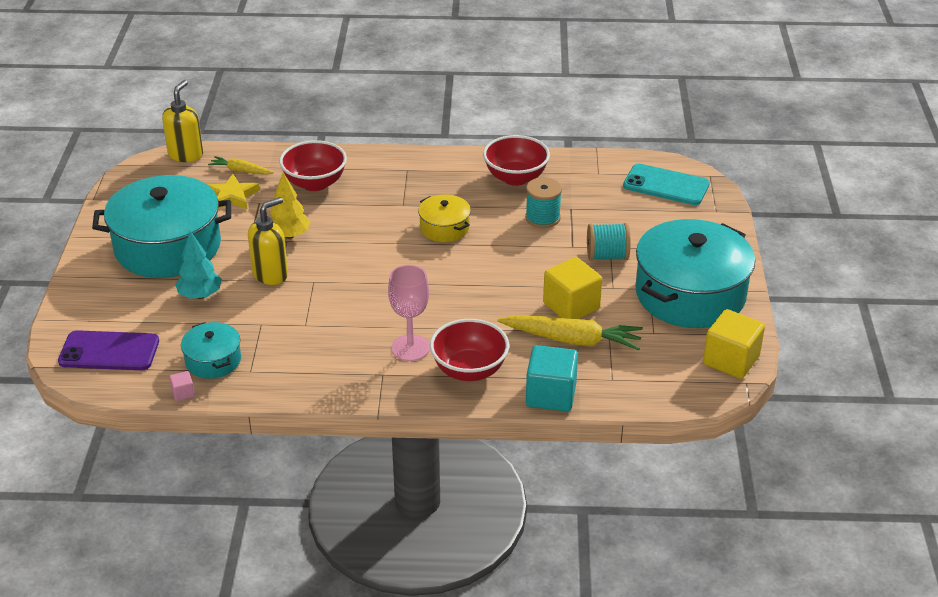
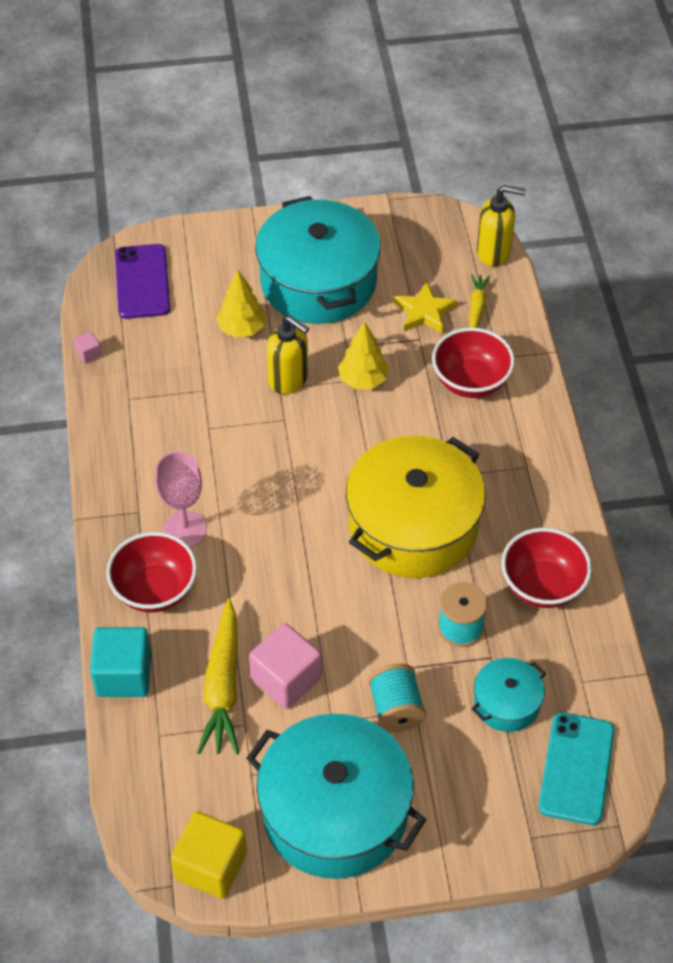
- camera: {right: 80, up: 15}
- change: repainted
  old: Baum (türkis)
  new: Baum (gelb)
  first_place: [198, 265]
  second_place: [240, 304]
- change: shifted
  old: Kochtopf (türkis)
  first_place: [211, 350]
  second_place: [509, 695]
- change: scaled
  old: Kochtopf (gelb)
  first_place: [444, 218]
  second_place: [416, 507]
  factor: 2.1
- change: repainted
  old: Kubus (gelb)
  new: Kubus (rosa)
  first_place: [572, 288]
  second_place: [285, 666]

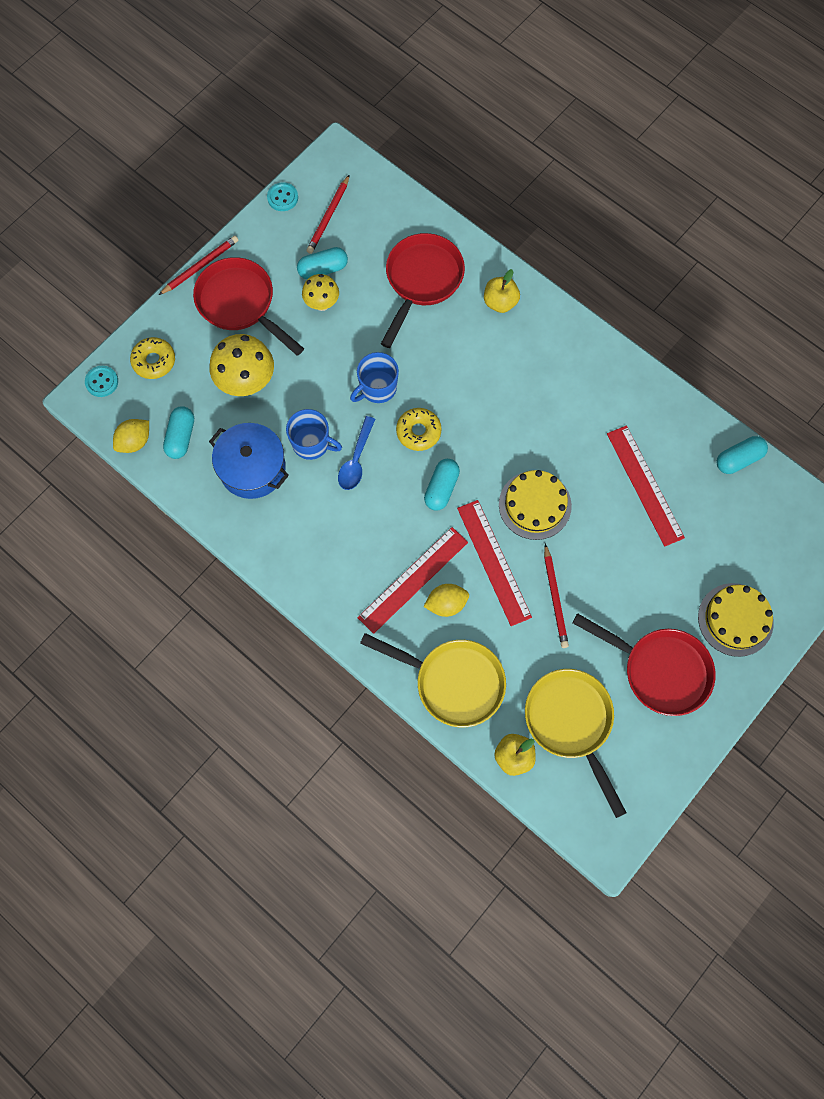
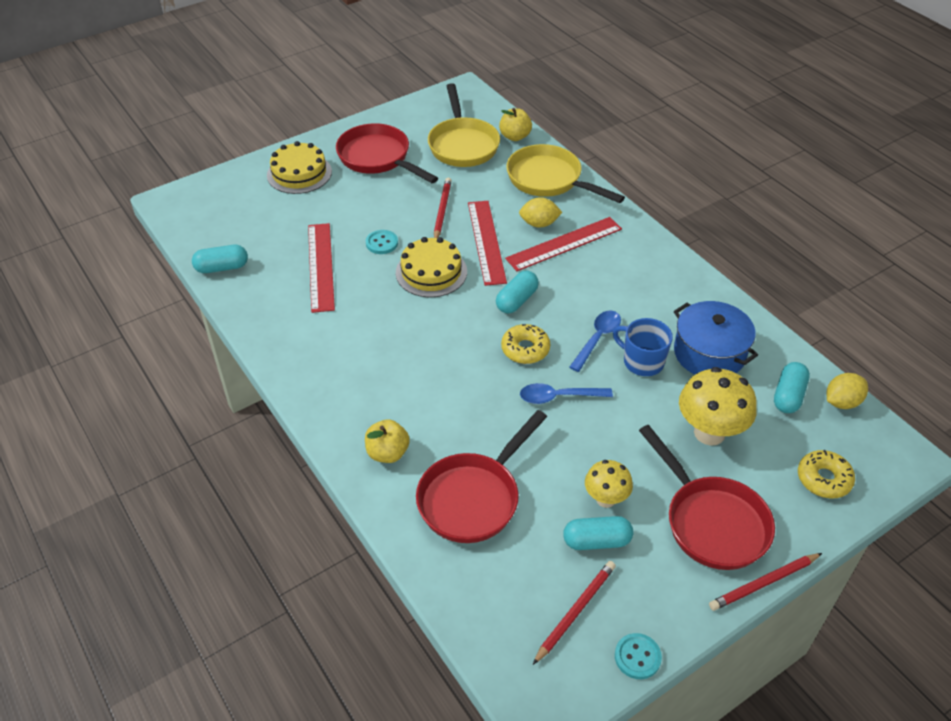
- camera: {right: -165, up: -25}
- change: shifted
  old: Knopf (türkis)
  first_place: [101, 381]
  second_place: [382, 242]
- change: swapped
  old: Tasse (blau)
  new: Löffel (blau)
  first_place: [374, 377]
  second_place: [566, 393]

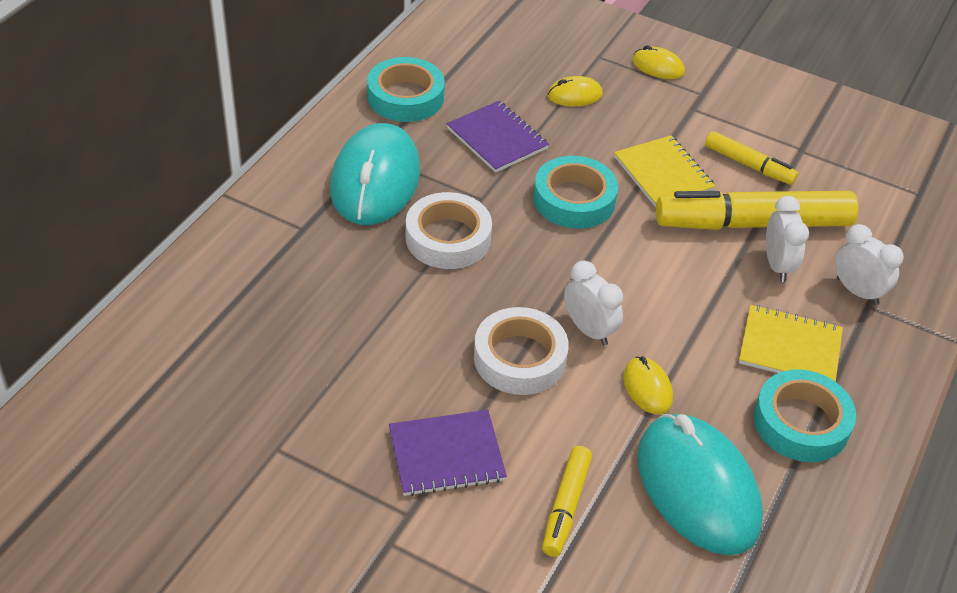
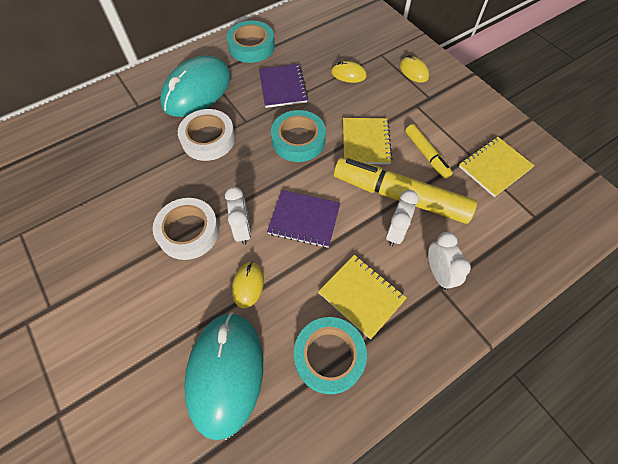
- camera: {right: 30, up: 15}
- change: shifted
  old: Notizbuch (lila)
  first_place: [448, 453]
  second_place: [303, 219]
- change: gone
  old: Filzstift (gelb)
  first_place: [567, 501]
- change: new
  new: Notizbuch (gelb)
  second_place: [497, 167]

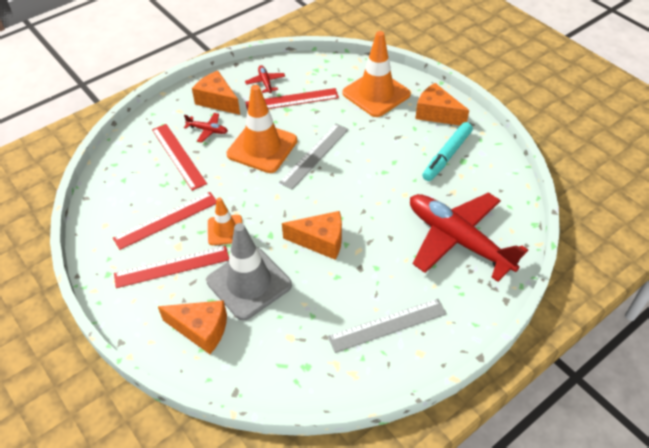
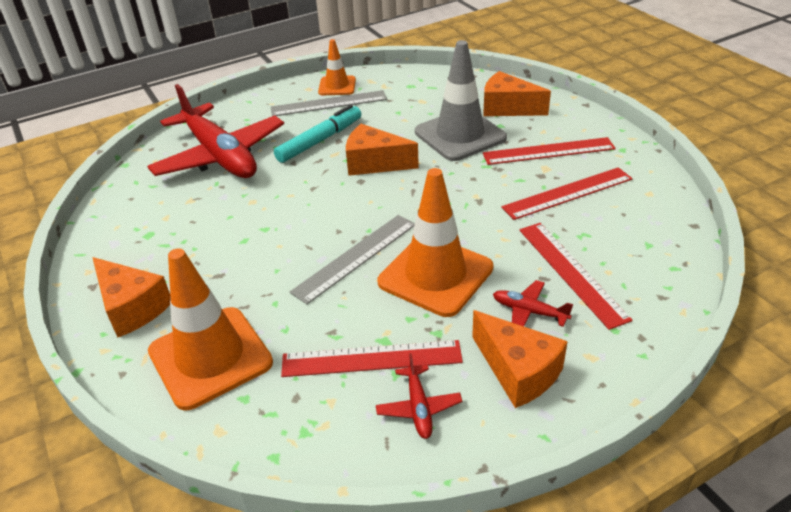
- camera: {right: -170, up: -10}
- change: shifted
  old: Leitkegel (orange)
  first_place: [225, 221]
  second_place: [337, 67]
- change: shifted
  old: Filzstift (türkis)
  first_place: [447, 151]
  second_place: [317, 134]

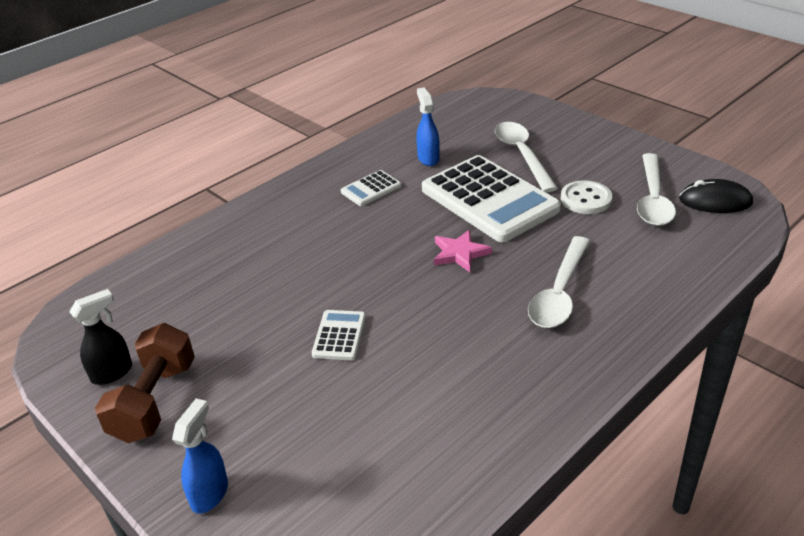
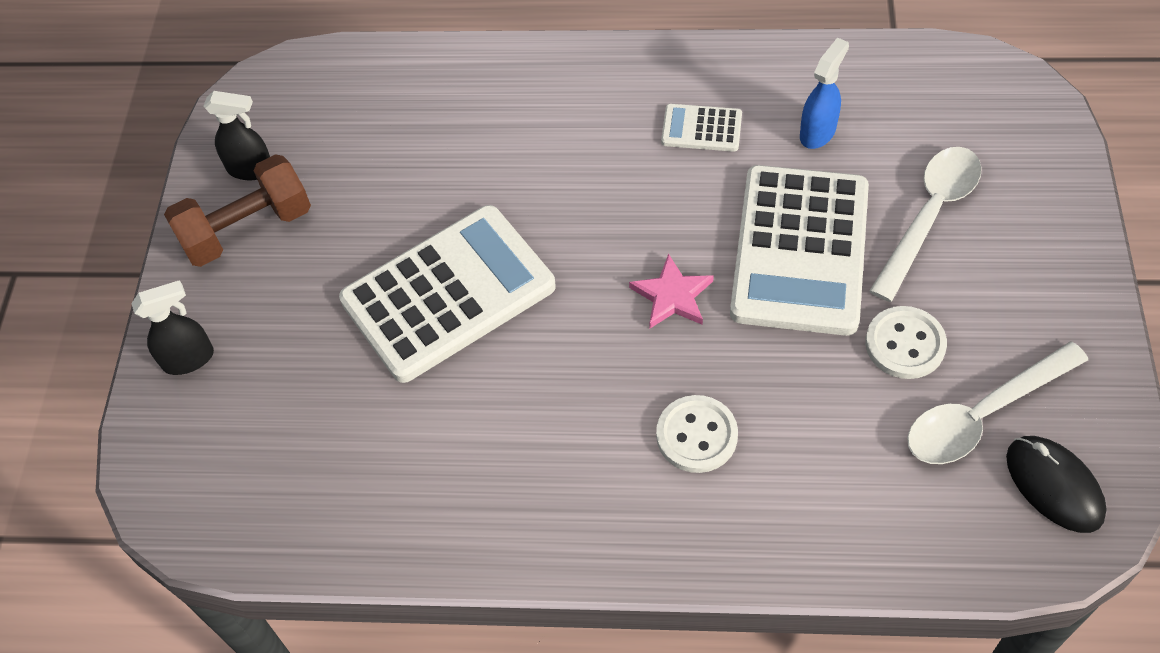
- camera: {right: 50, up: 20}
- change: repainted
  old: Sprühflasche (blau)
  new: Sprühflasche (schwarz)
  first_place: [200, 456]
  second_place: [172, 327]
- change: scaled
  old: Taschenrechner (weiß)
  first_place: [339, 335]
  second_place: [447, 294]
  factor: 2.27
- change: swapped
  old: Löffel (weiß)
  new: Knopf (weiß)
  first_place: [559, 282]
  second_place: [697, 434]

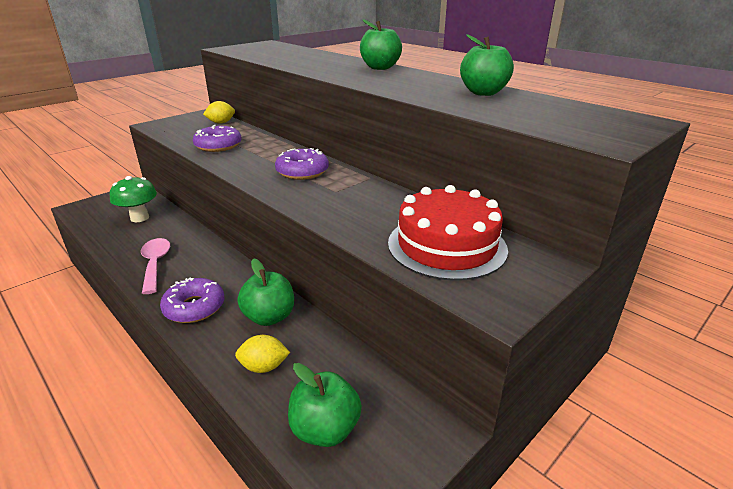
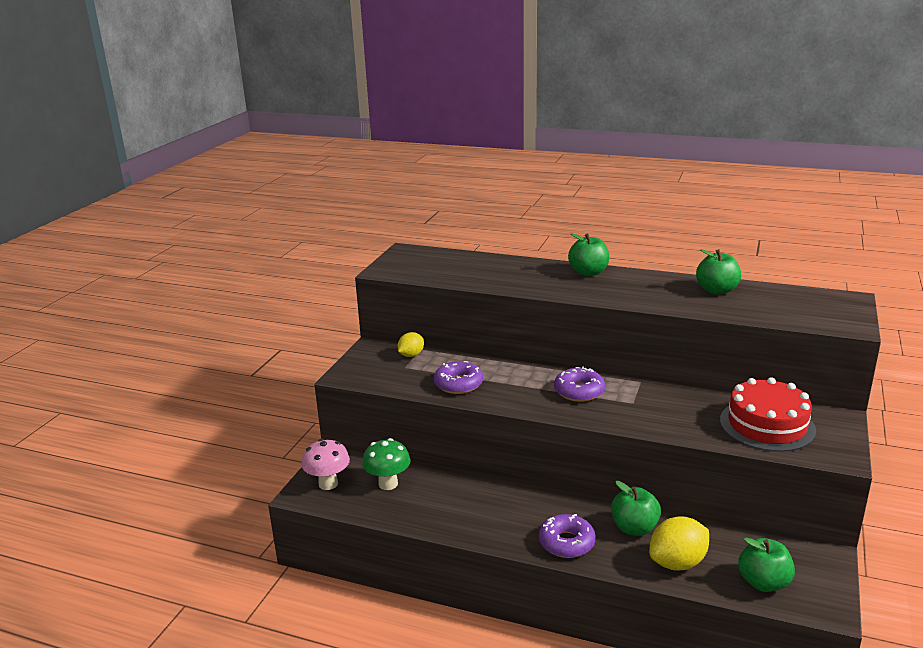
- camera: {right: -25, up: -5}
- change: gone
  old: Löffel (rosa)
  first_place: [155, 266]
- change: scaled
  old: Zitrone (gelb)
  first_place: [262, 354]
  second_place: [679, 543]
  factor: 1.67
- change: new
  new: Pilz (rosa)
  second_place: [325, 464]

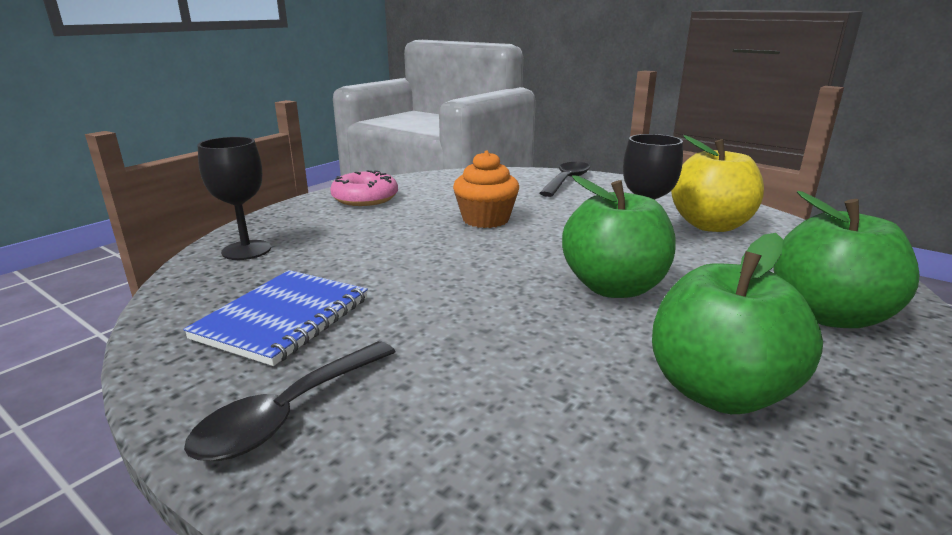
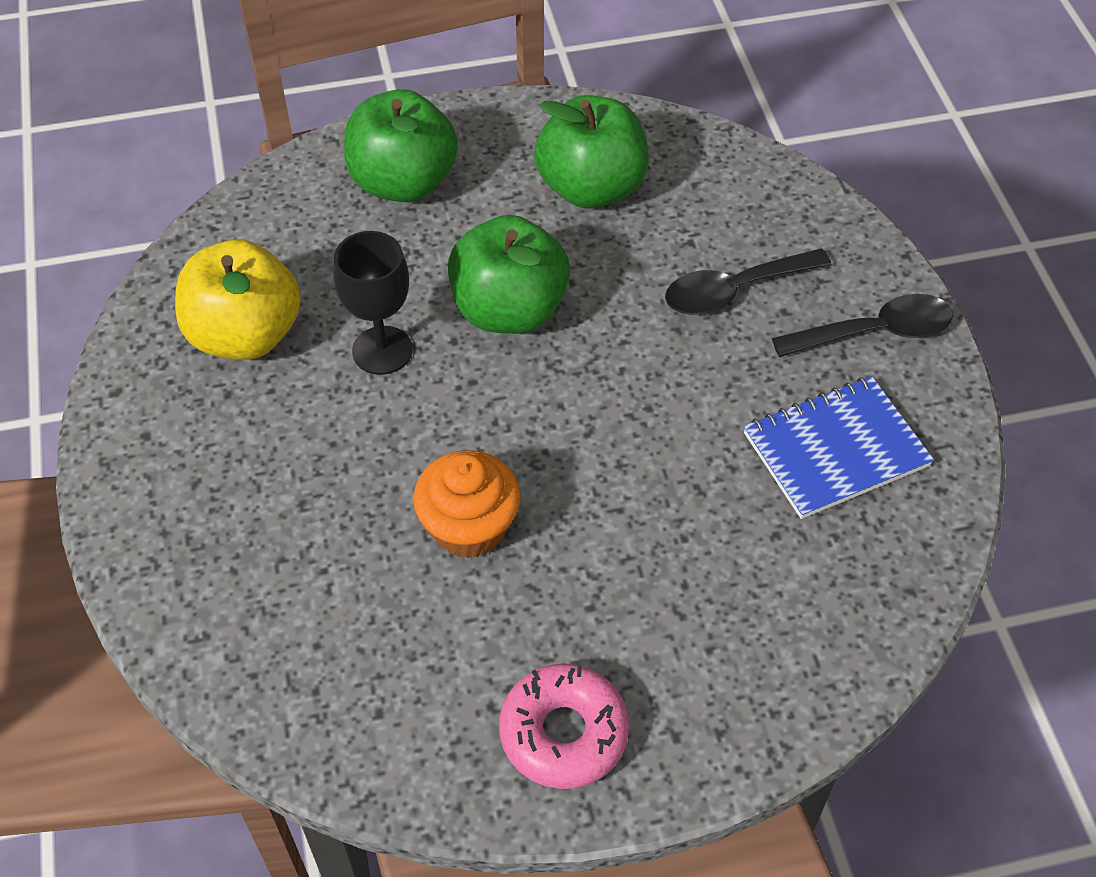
- camera: {right: -140, up: 30}
- change: gone
  old: Kelch (schwarz)
  first_place: [234, 198]
- change: shifted
  old: Löffel (schwarz)
  first_place: [564, 179]
  second_place: [748, 282]

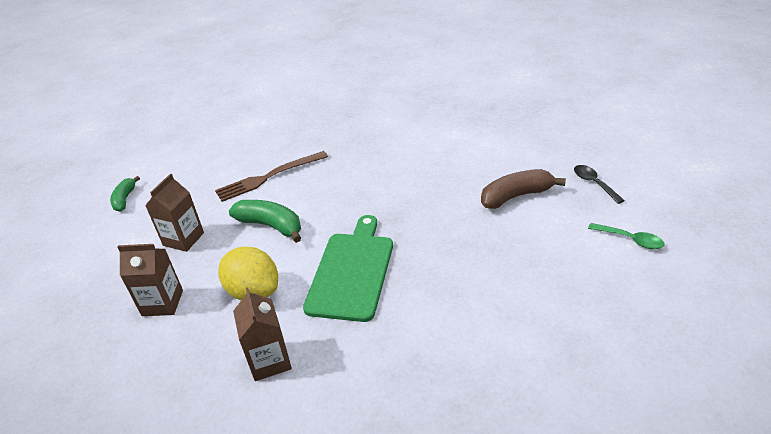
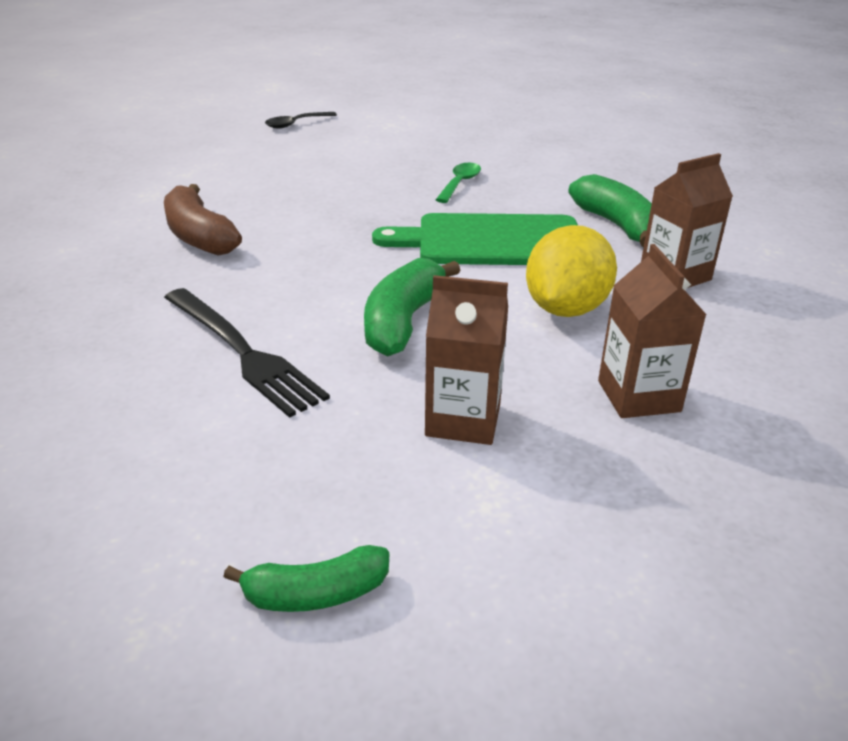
- camera: {right: -105, up: -5}
- change: repainted
  old: Gabel (braun)
  new: Gabel (schwarz)
  first_place: [271, 176]
  second_place: [247, 353]
- change: shifted
  old: Banane (braun)
  first_place: [523, 189]
  second_place: [203, 220]
- change: shifted
  old: Löffel (grün)
  first_place: [626, 236]
  second_place: [458, 183]
- change: new
  new: Banane (grün)
  second_place: [610, 210]

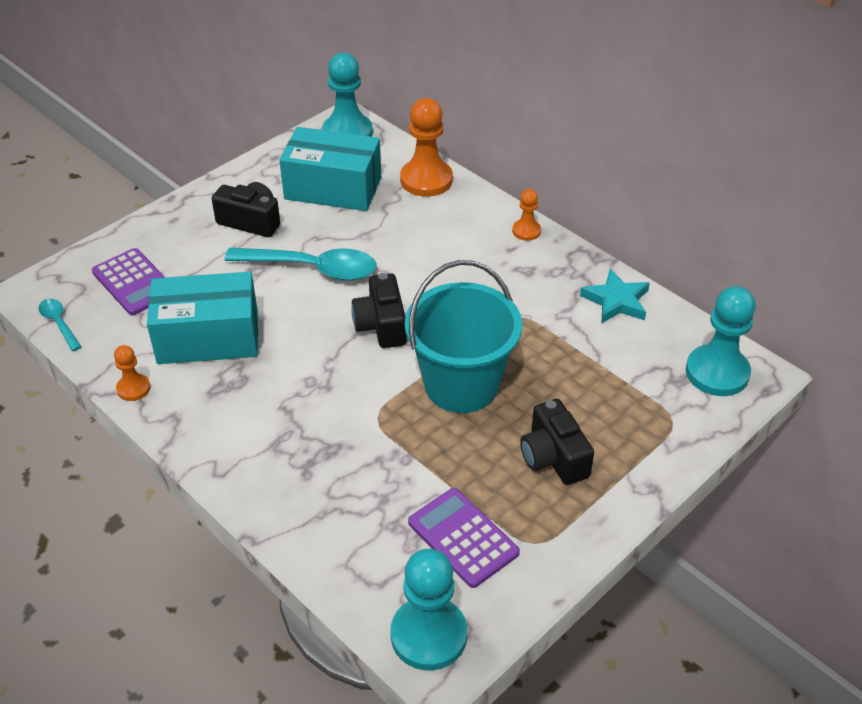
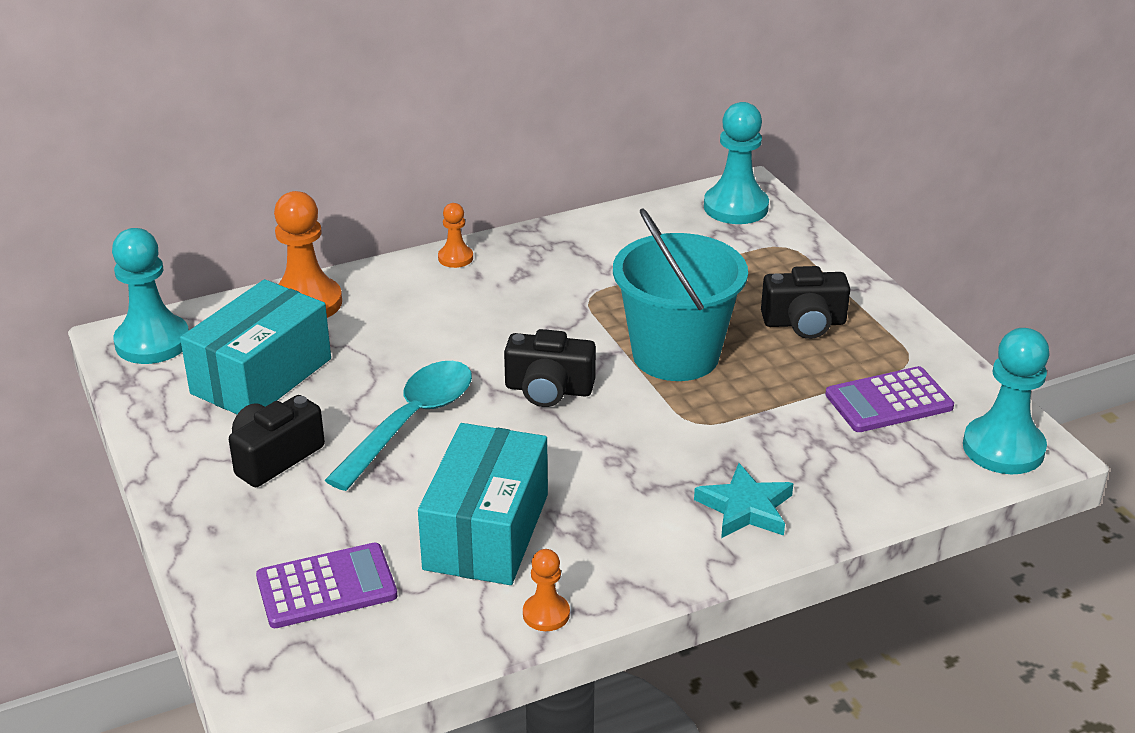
- camera: {right: -70, up: -10}
- change: gone
  old: Löffel (türkis)
  first_place: [60, 325]
- change: shifted
  old: Stern (türkis)
  first_place: [615, 296]
  second_place: [744, 500]

